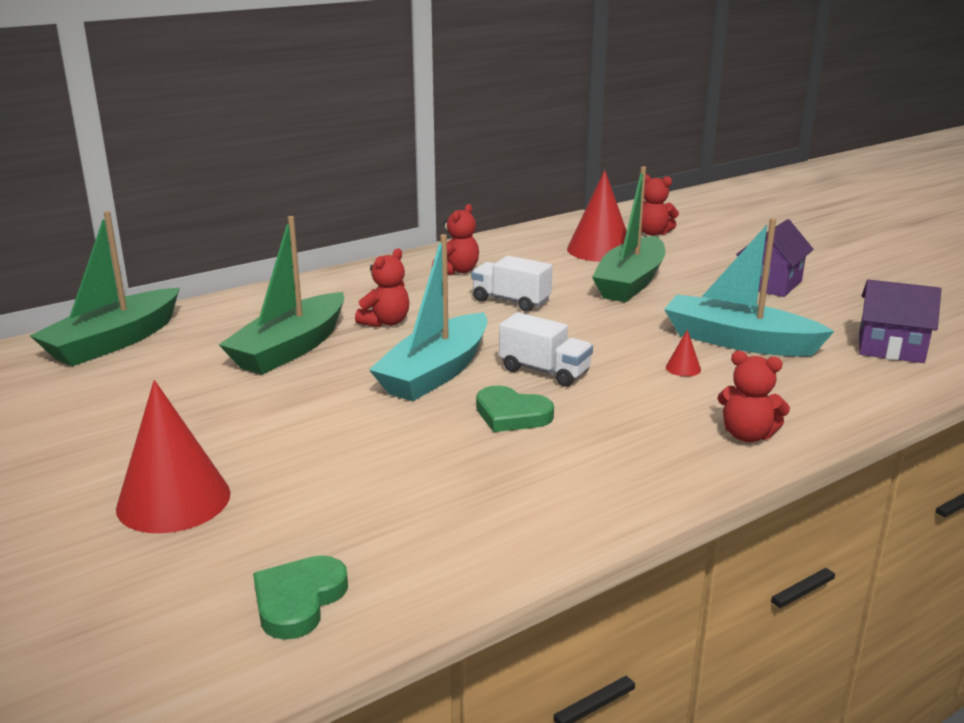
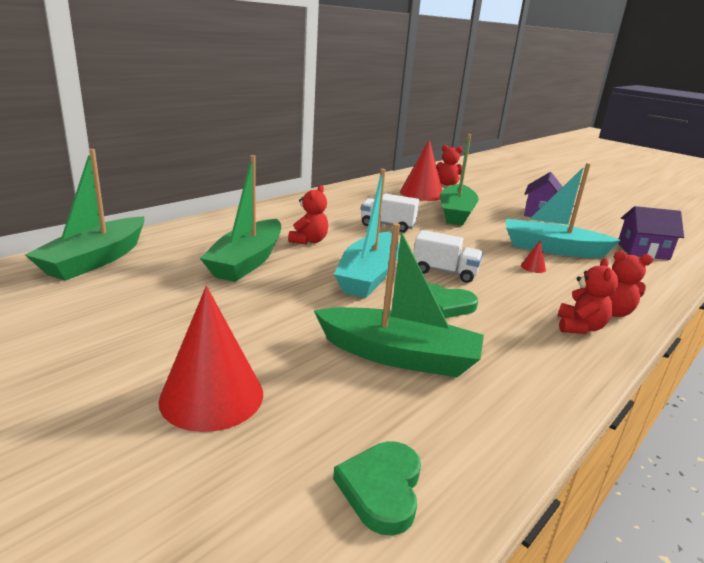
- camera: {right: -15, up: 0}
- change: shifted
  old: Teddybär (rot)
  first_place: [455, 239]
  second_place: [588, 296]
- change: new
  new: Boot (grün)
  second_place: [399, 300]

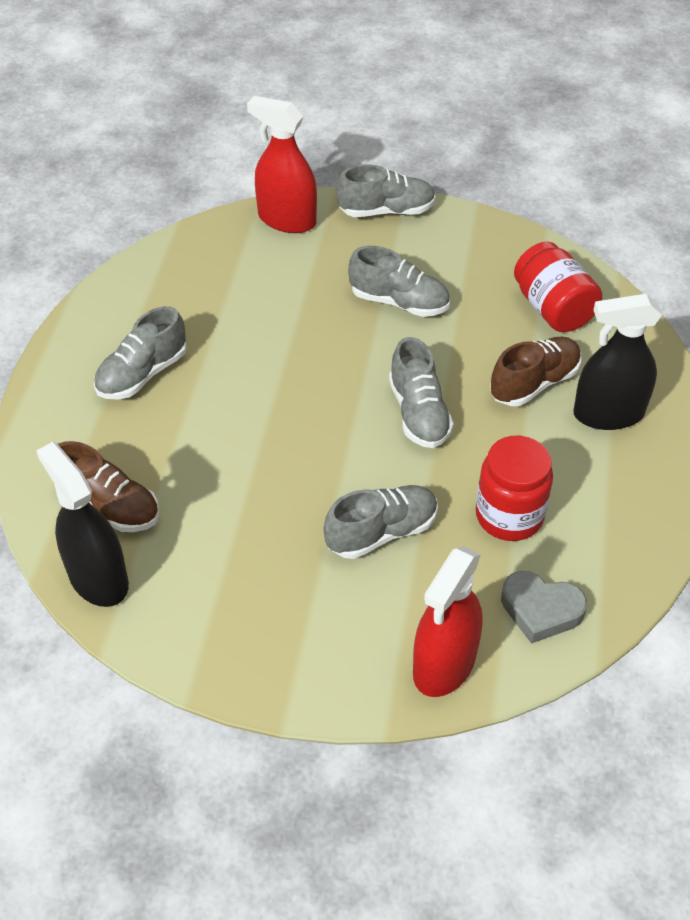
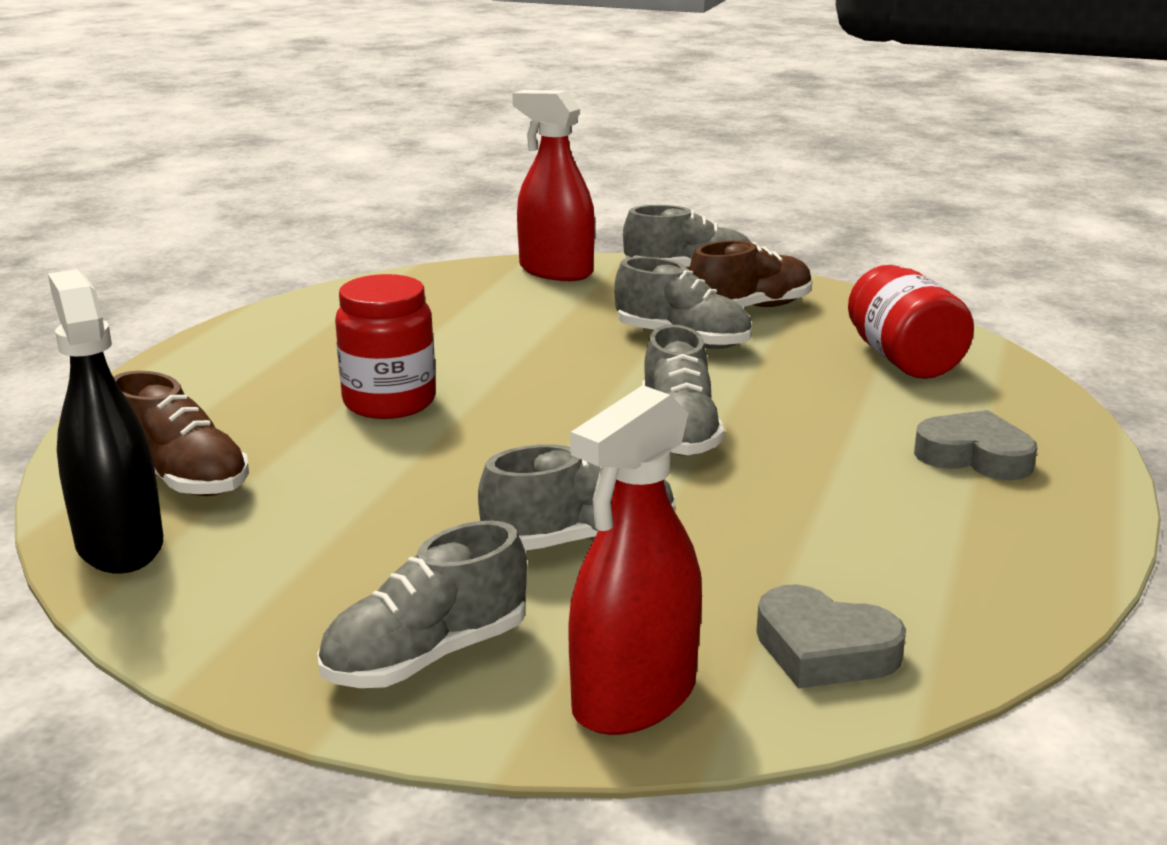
- camera: {right: 10, up: -25}
- change: shifted
  old: Schuh (grau)
  first_place: [140, 352]
  second_place: [422, 604]
- change: shifted
  old: Einmachglas (rot)
  first_place: [514, 488]
  second_place: [385, 346]
- change: shifted
  old: Schuh (braun)
  first_place: [535, 371]
  second_place: [751, 273]
- change: swapped
  old: Sprühflasche (schwarz)
  new: Herz (grau)
  first_place: [617, 362]
  second_place: [975, 445]

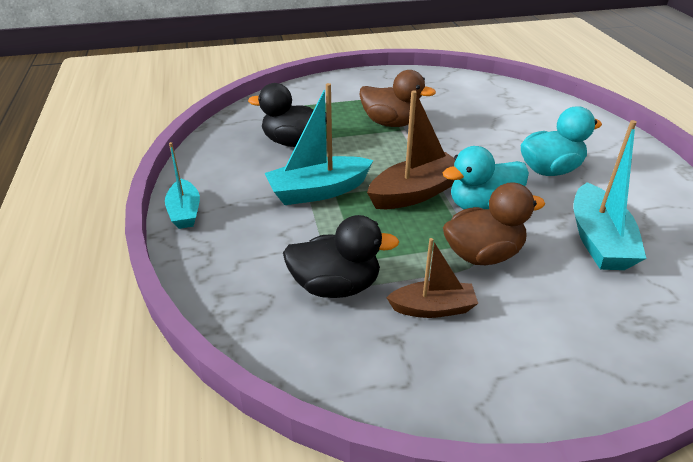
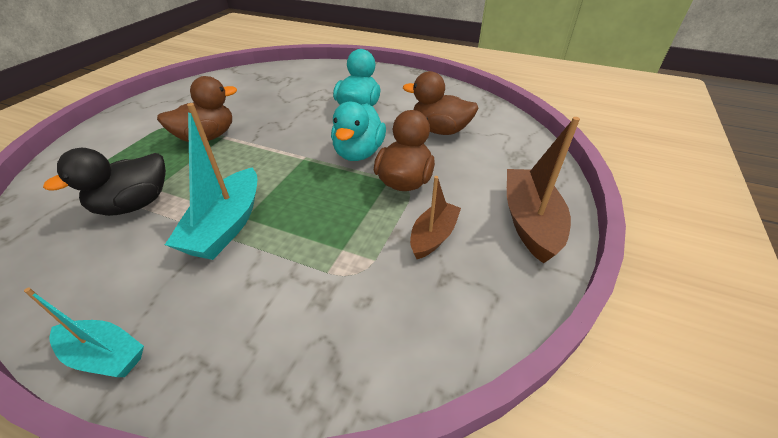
- camera: {right: -55, up: 5}
- change: gone
  old: Ente (schwarz)
  first_place: [341, 256]
- change: shifted
  old: Boot (braun)
  first_place: [411, 149]
  second_place: [543, 190]
- change: swapped
  old: Boot (türkis)
  new: Ente (braun)
  first_place: [610, 195]
  second_place: [440, 103]

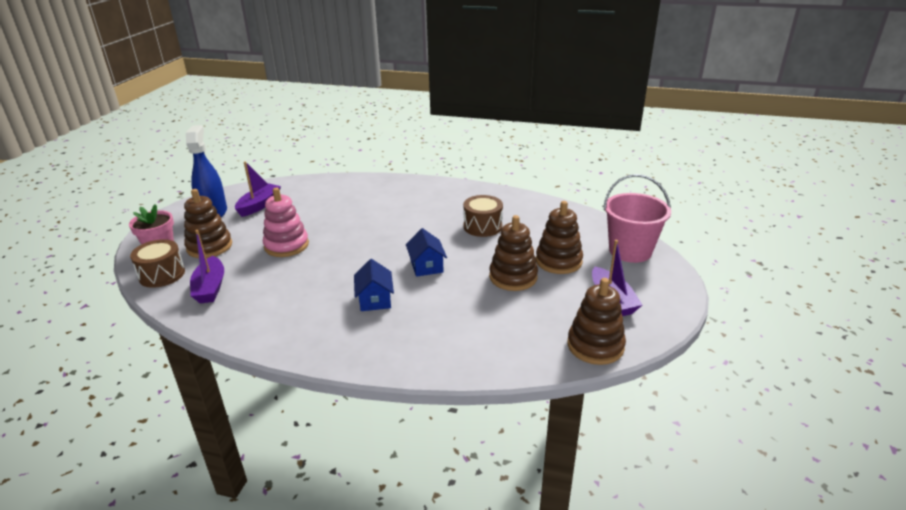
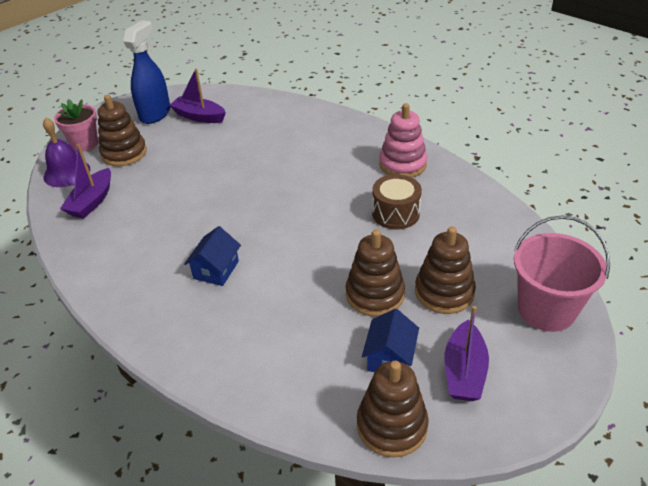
- camera: {right: 30, up: 10}
- change: swapped
  old: Trommel (braun)
  new: Glocke (lila)
  first_place: [157, 263]
  second_place: [66, 152]
- change: rotated
  old: Boot (lila)
  first_place: [258, 189]
  second_place: [197, 95]
  degrees: -120
- change: shifted
  old: Stapelspielzeug (rosa)
  first_place: [286, 222]
  second_place: [403, 140]
- change: shifted
  old: Haus (blau)
  first_place: [426, 252]
  second_place: [390, 340]

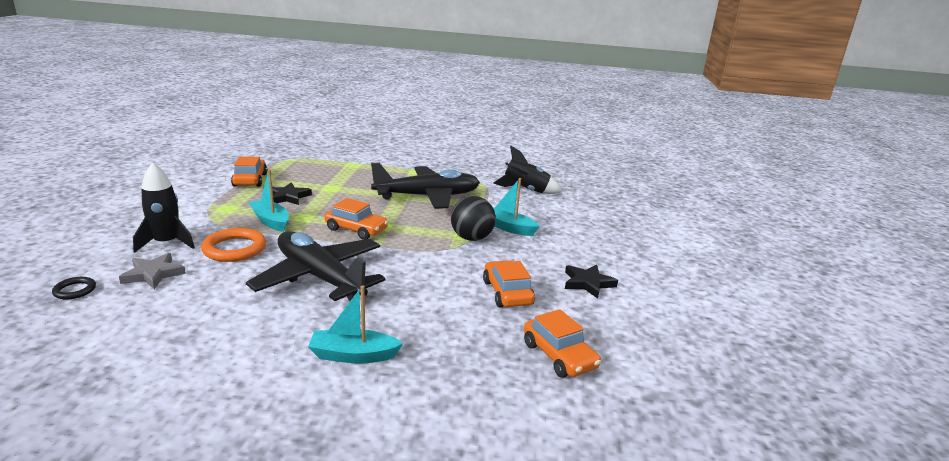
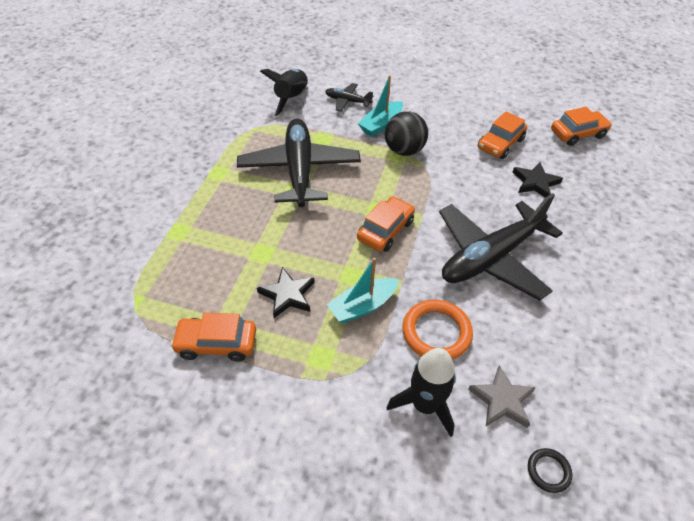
- camera: {right: -80, up: 25}
- change: gone
  old: Boot (türkis)
  first_place: [355, 324]
- change: rotated
  old: Auto (orange)
  first_place: [509, 283]
  second_place: [502, 135]
  degrees: -45
- change: shifted
  old: Stern (schwarz)
  first_place: [591, 281]
  second_place: [537, 179]
- change: new
  new: Flugzeug (schwarz)
  second_place: [349, 97]

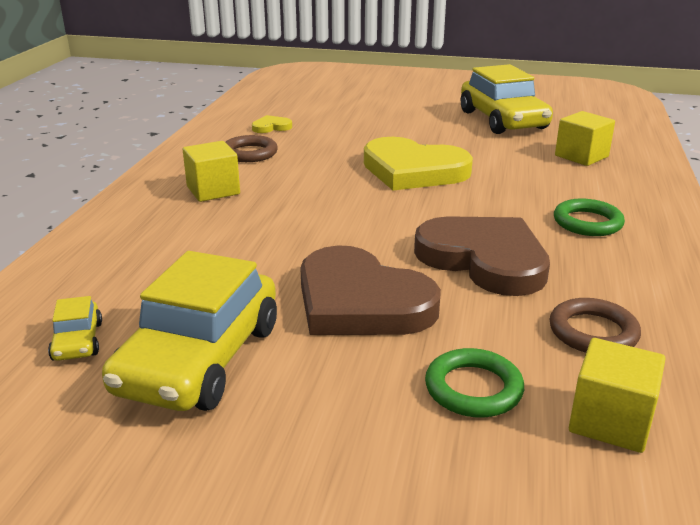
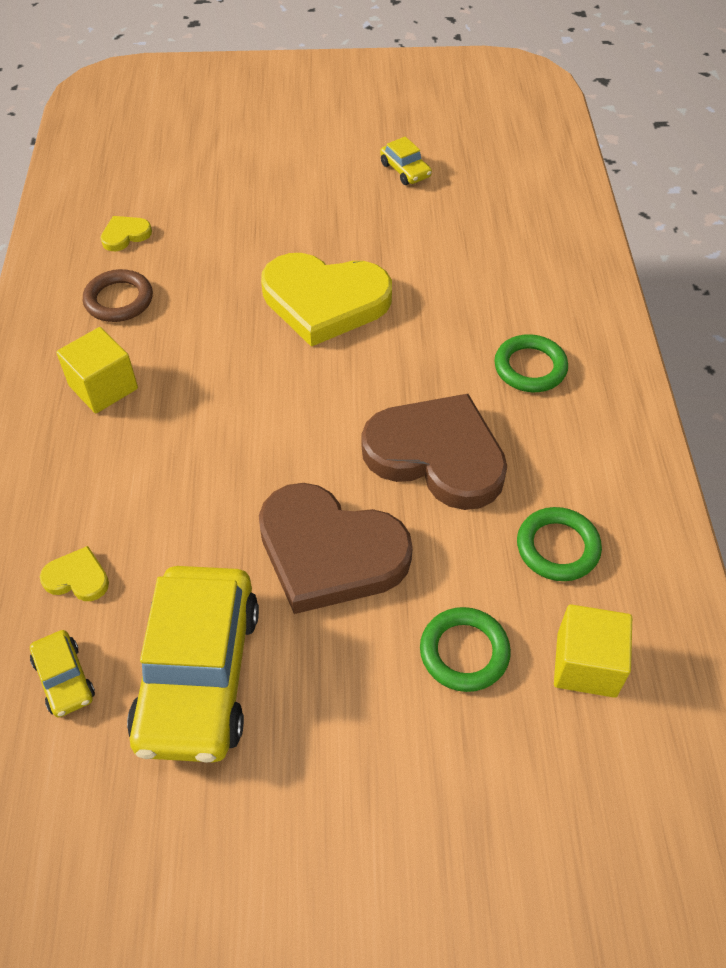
- camera: {right: -15, up: 25}
- change: scaled
  old: Auto (gelb)
  first_place: [507, 99]
  second_place: [406, 160]
  factor: 0.43
- change: repainted
  old: Ring (braun)
  new: Ring (grün)
  first_place: [595, 325]
  second_place: [559, 544]
- change: gone
  old: Kubus (gelb)
  first_place: [585, 138]
- change: new
  new: Herz (gelb)
  second_place: [74, 573]

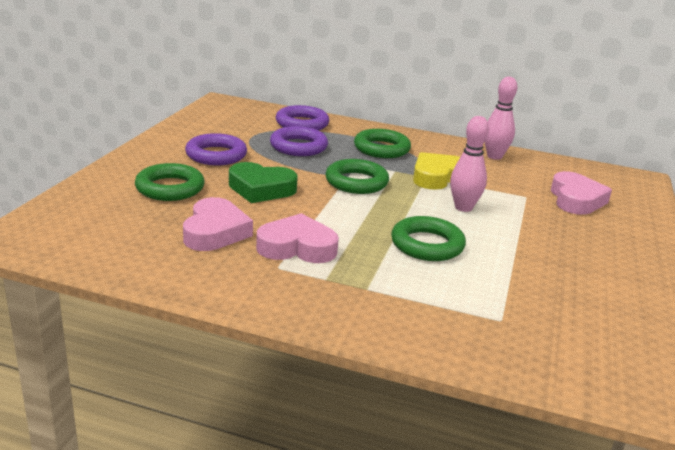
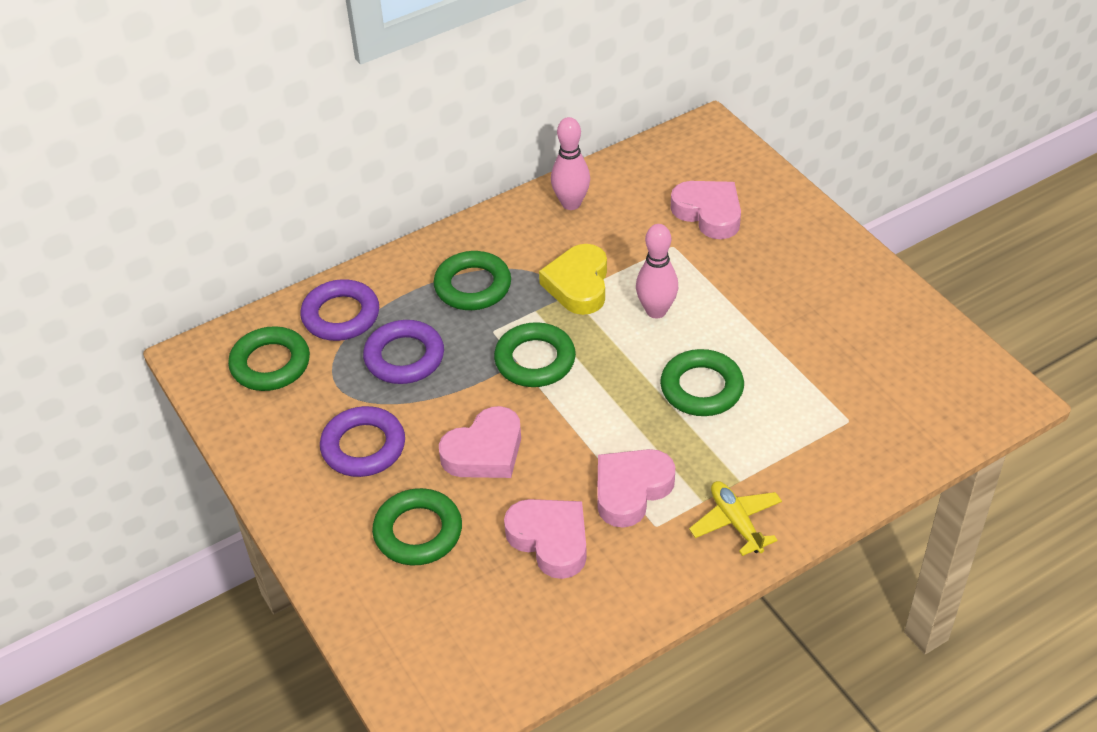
- camera: {right: -45, up: 20}
- change: repainted
  old: Herz (grün)
  new: Herz (rosa)
  first_place: [263, 182]
  second_place: [480, 442]
- change: new
  new: Ring (grün)
  second_place: [269, 358]
- change: new
  new: Flugzeug (gelb)
  second_place: [735, 518]

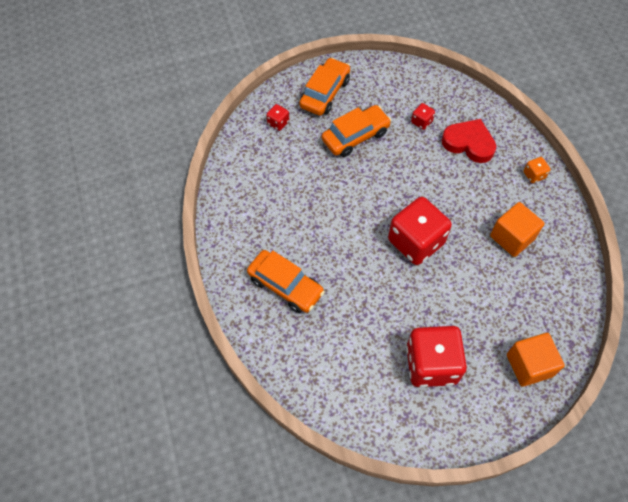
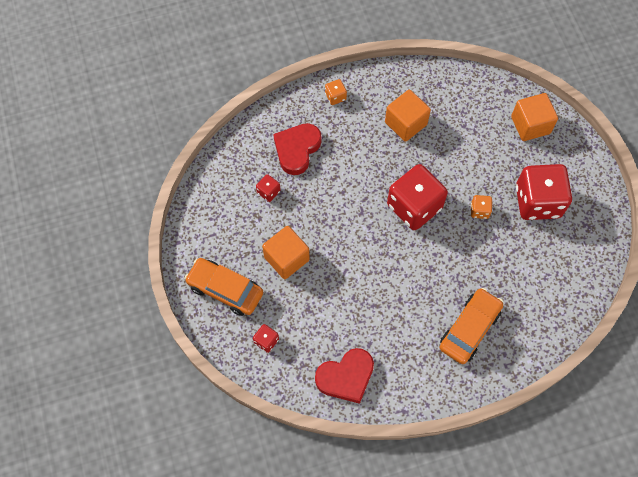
- camera: {right: -90, up: 5}
- change: swapped
  old: Auto (orange)
  new: Kubus (orange)
  first_place: [356, 131]
  second_place: [285, 252]
- change: new
  new: Herz (rot)
  second_place: [344, 376]
- change: new
  new: Spielwürfel (orange)
  second_place: [481, 207]

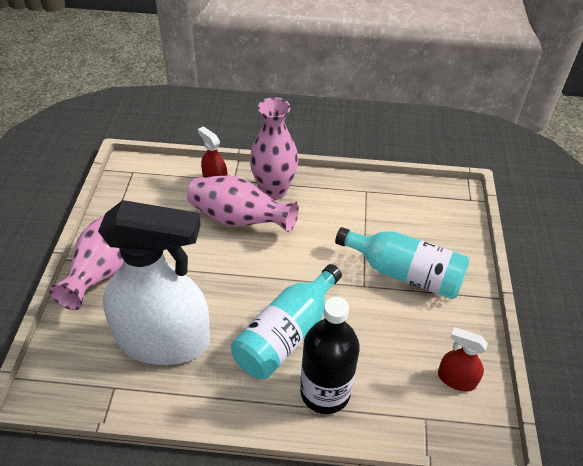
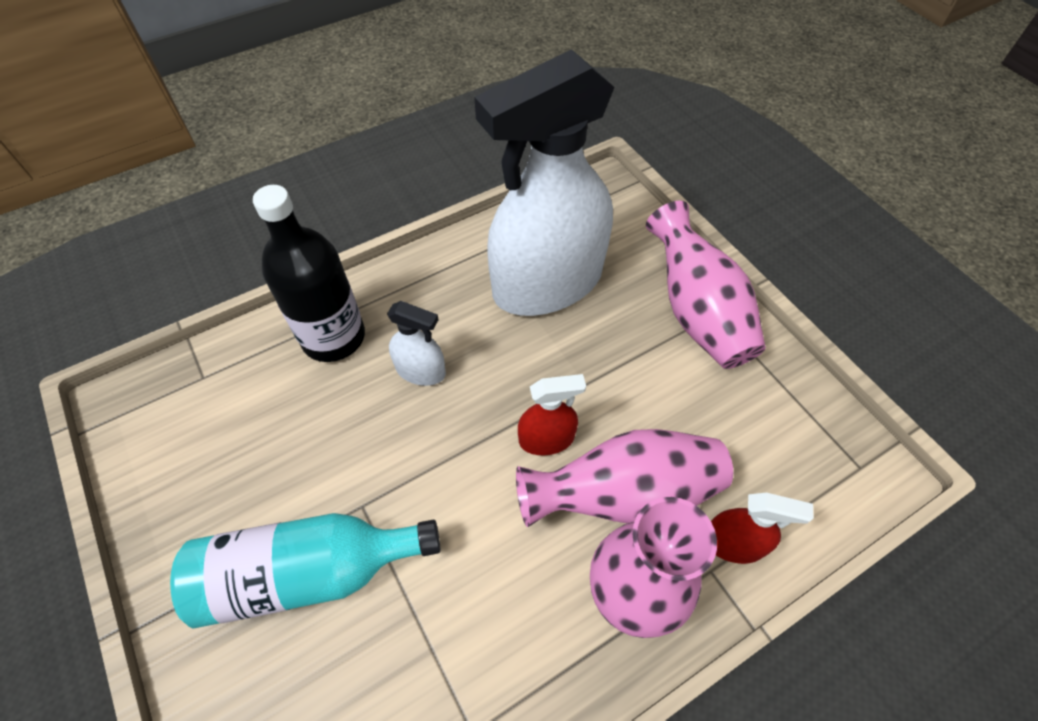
- camera: {right: 145, up: 10}
- change: swapped
  old: Flasche (türkis)
  new: Sprühflasche (weiß)
  first_place: [286, 321]
  second_place: [416, 343]
- change: shifted
  old: Sprühflasche (rot)
  first_place: [463, 359]
  second_place: [552, 414]

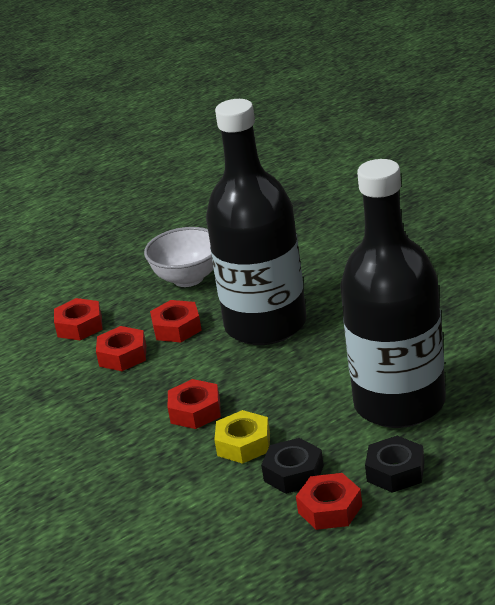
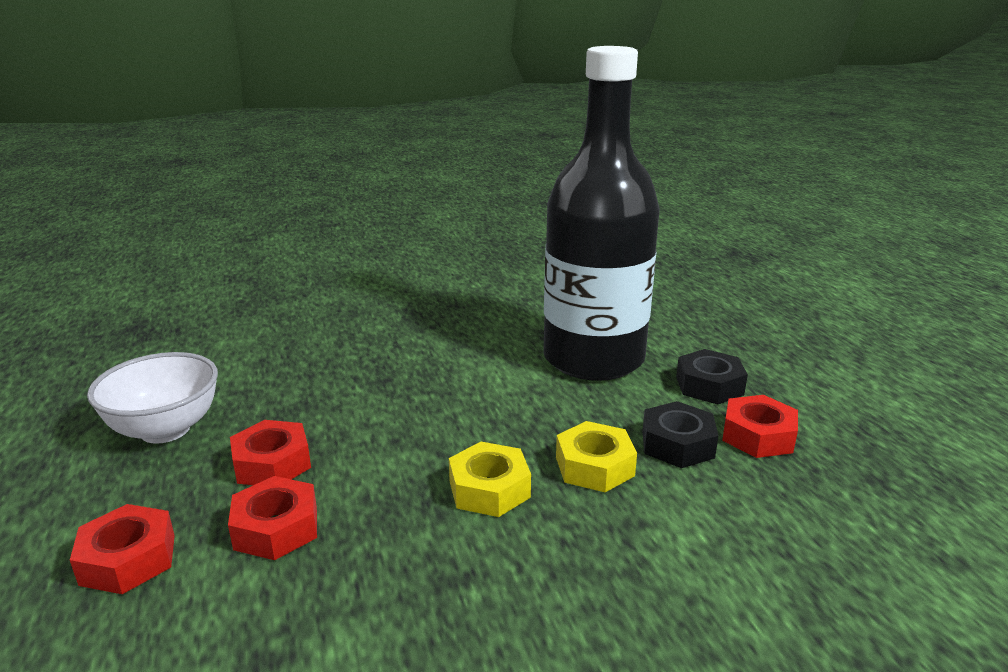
- camera: {right: -75, up: -5}
- change: repainted
  old: Sechskantmutter (rot)
  new: Sechskantmutter (gelb)
  first_place: [194, 404]
  second_place: [490, 479]
- change: gone
  old: Flasche (schwarz)
  first_place: [256, 222]

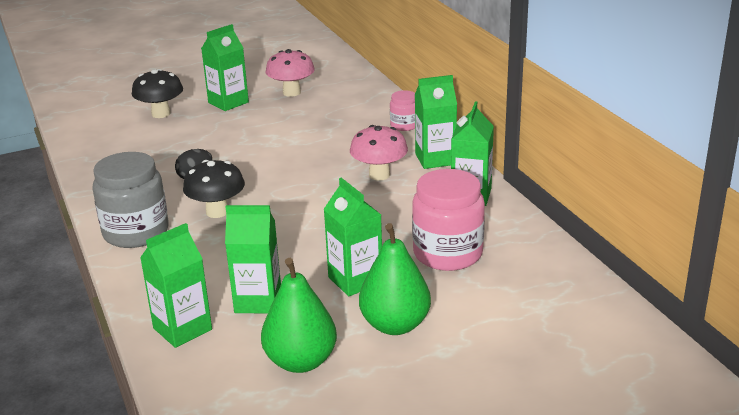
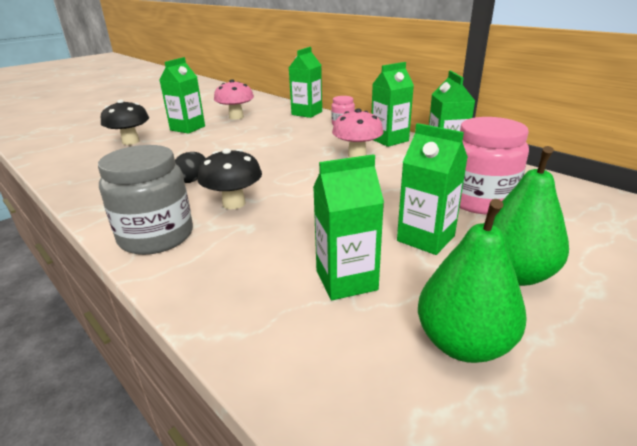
- camera: {right: -20, up: 0}
- change: shifted
  old: Getränkekarton (grün)
  first_place: [176, 285]
  second_place: [305, 82]

